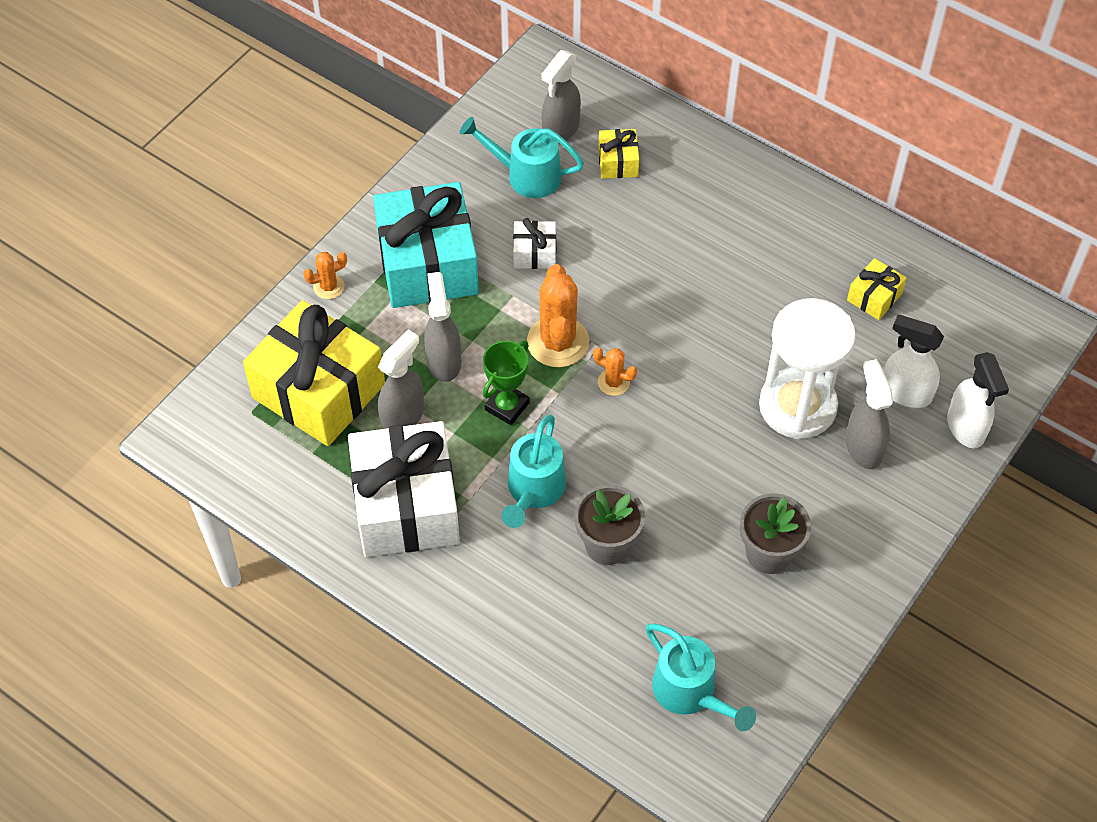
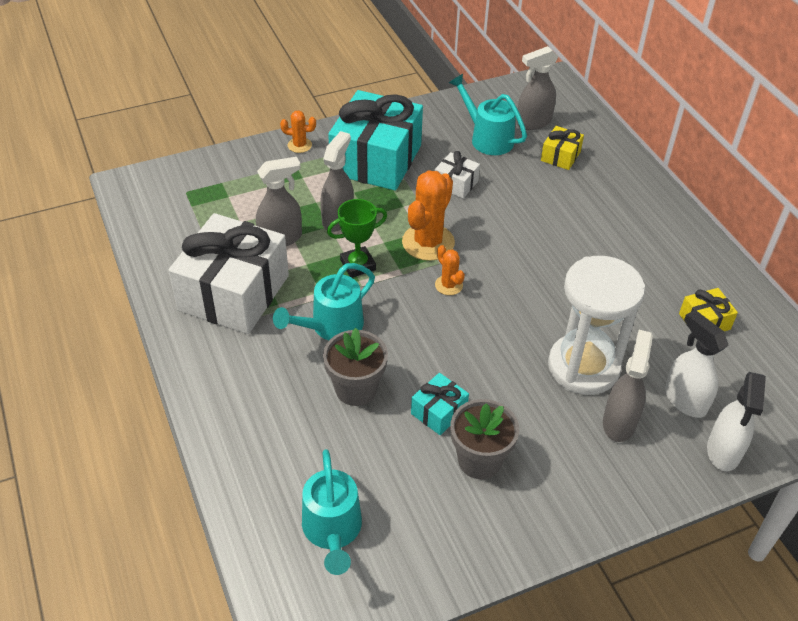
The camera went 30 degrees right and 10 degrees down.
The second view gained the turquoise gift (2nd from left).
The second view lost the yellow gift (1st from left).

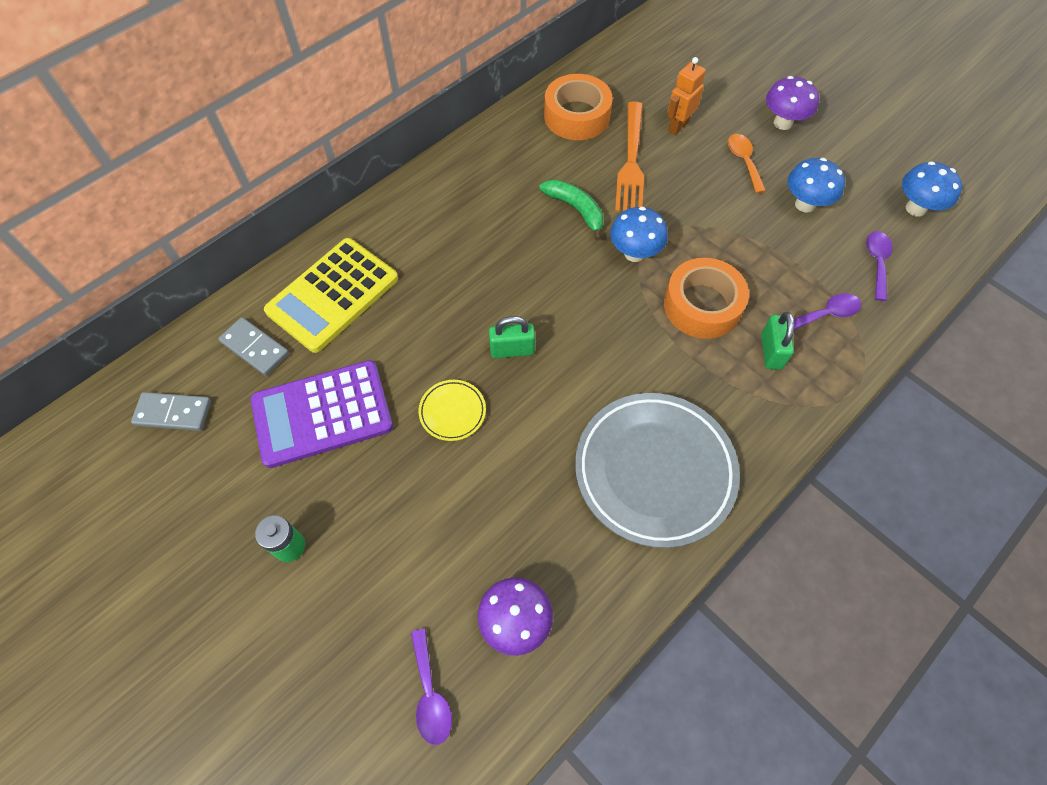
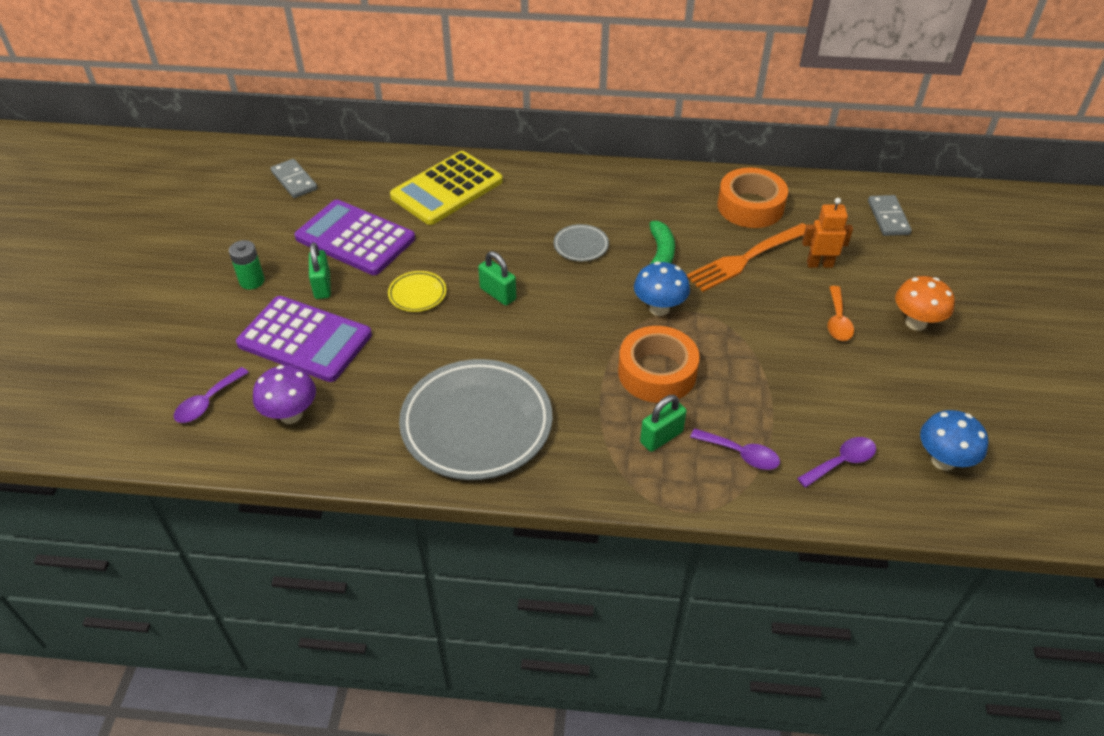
The camera went 50 degrees right and 15 degrees down.
The second view gained the purple calculator (1st from left).
The second view gained the green padlock (1st from left).
The yellow calculator ended up facing another way, 45 degrees counterclockwise from before.
The second view gained the grey plate (2nd from left).
The orange spoon ended up facing another way, 150 degrees clockwise from before.
The grey domino (2nd from left) ended up elsewhere.
What was the purple mushroom (2nd from left) turned into the orange mushroom.
The second view lost the blue mushroom (2nd from left).

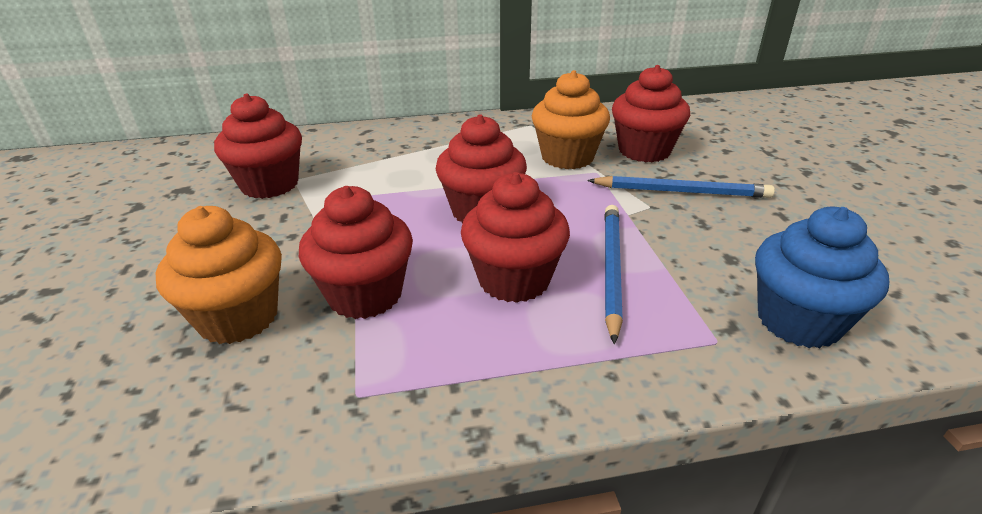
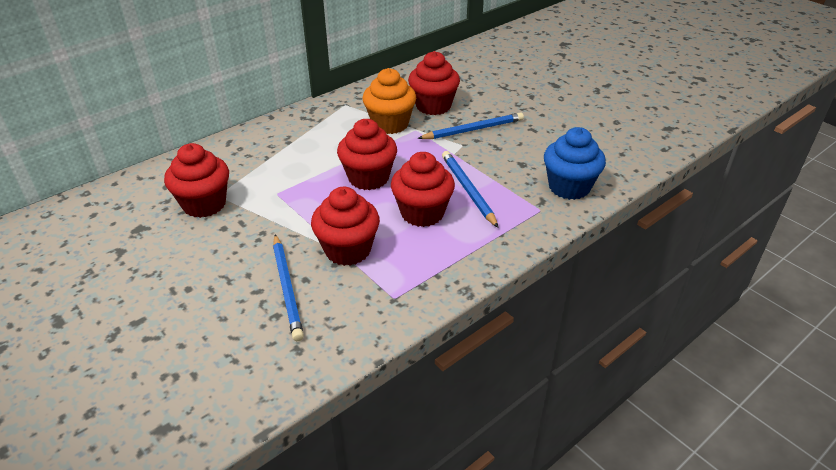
The camera went 30 degrees left and 5 degrees up.
Where the orange cupcake (1st from left) stood, the blue pencil (1st from left) came to stand.

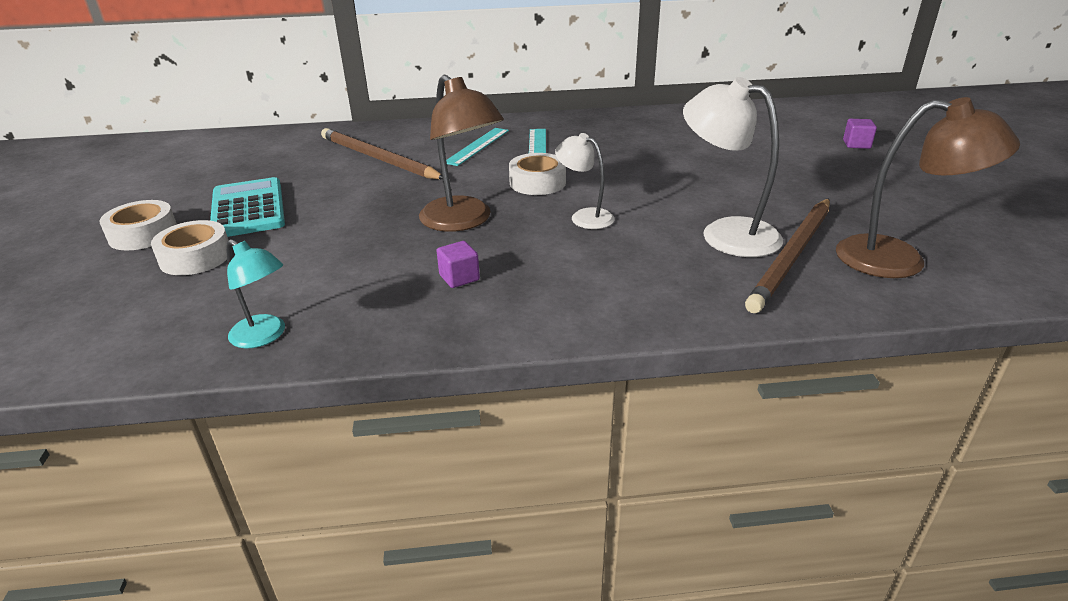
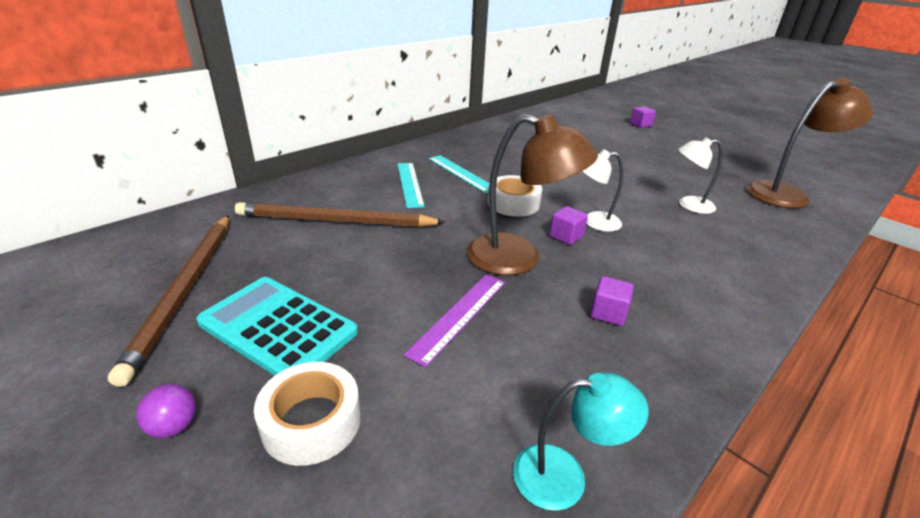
The camera went 40 degrees left and 0 degrees up.
The brown pencil (2nd from left in the first image) ended up elsewhere.
Where the white tape (1st from left) stood, the purple ball came to stand.
The second view gained the purple ruler.
The second view gained the purple cube (1st from left).
The size of the white lamp (2nd from left) changed by a factor of 0.59.

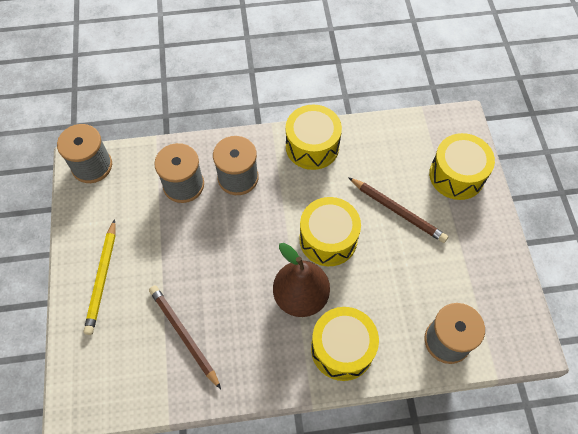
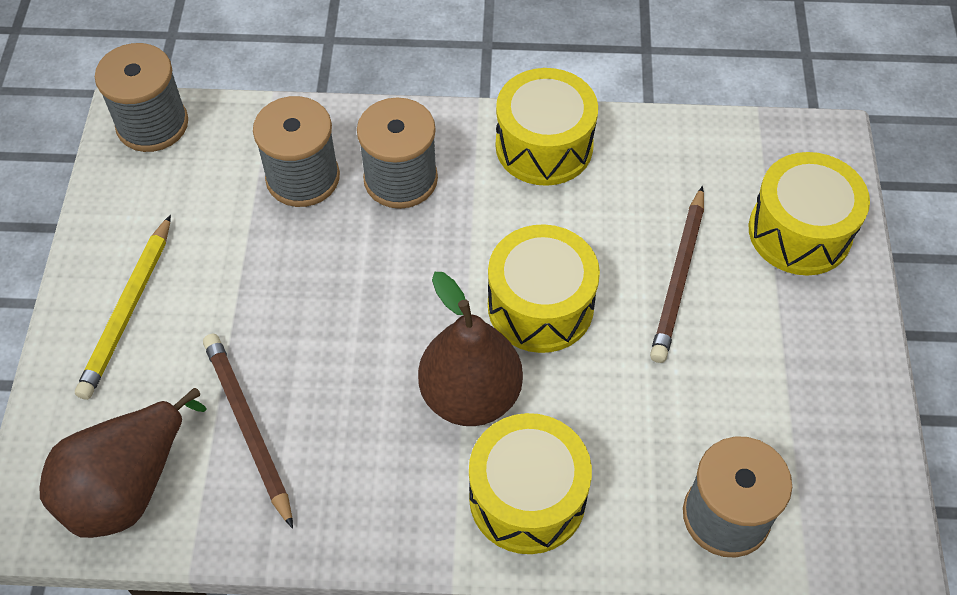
The camera went 10 degrees right and 5 degrees down.
The second view gained the brown pear (1st from left).
The brown pencil (2nd from left) ended up facing another way, 60 degrees clockwise from before.

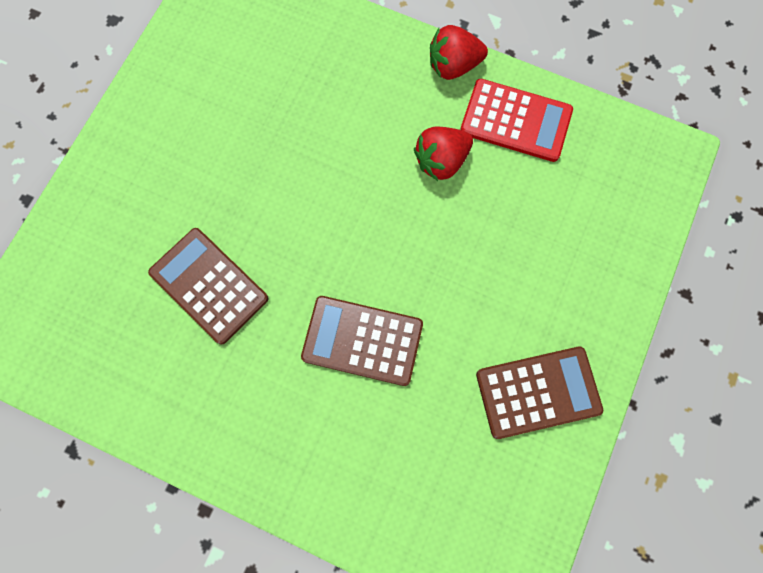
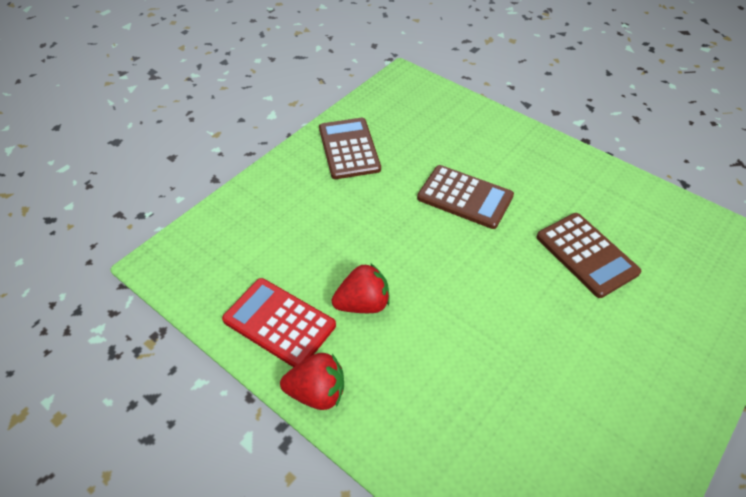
The camera went 165 degrees left and 25 degrees down.
The brown calculator (3rd from left in the first image) ended up facing another way, 75 degrees clockwise from before.

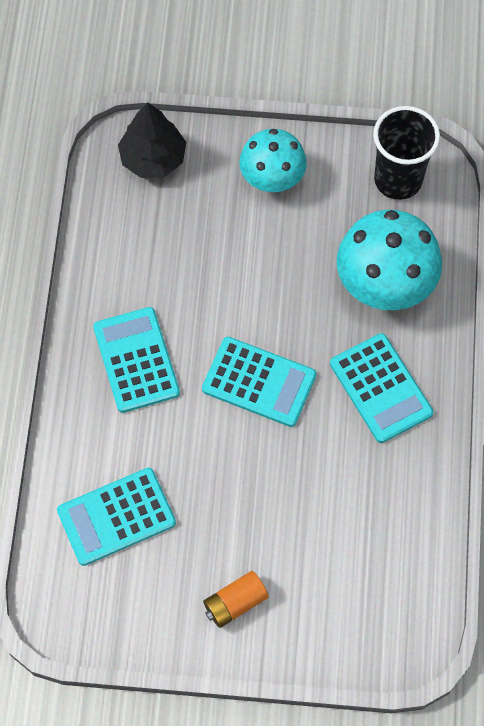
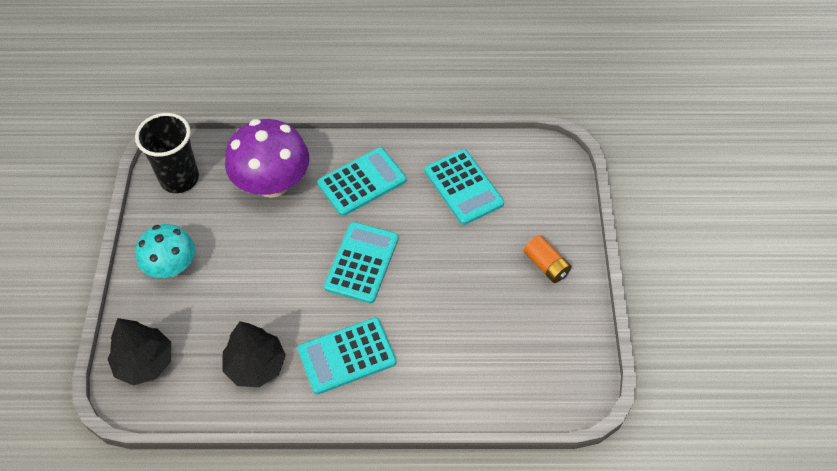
The camera went 95 degrees left and 10 degrees down.
The second view gained the black tree (2nd from left).
What was the turquoise mushroom (2nd from left) turned into the purple mushroom.
The turquoise calculator (1st from left in the first image) ended up elsewhere.

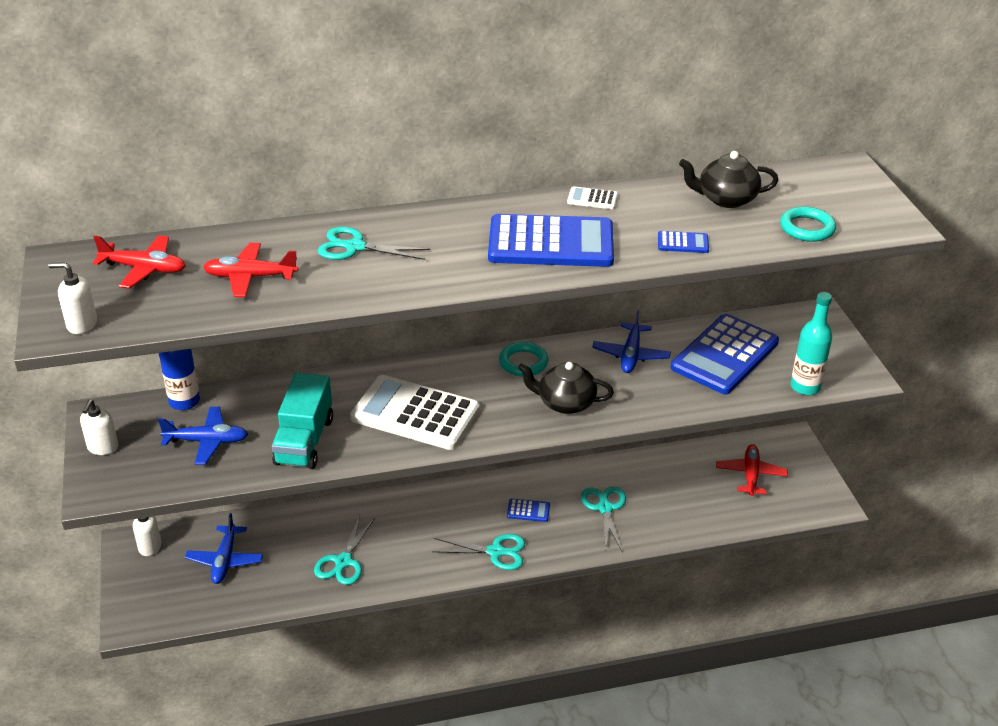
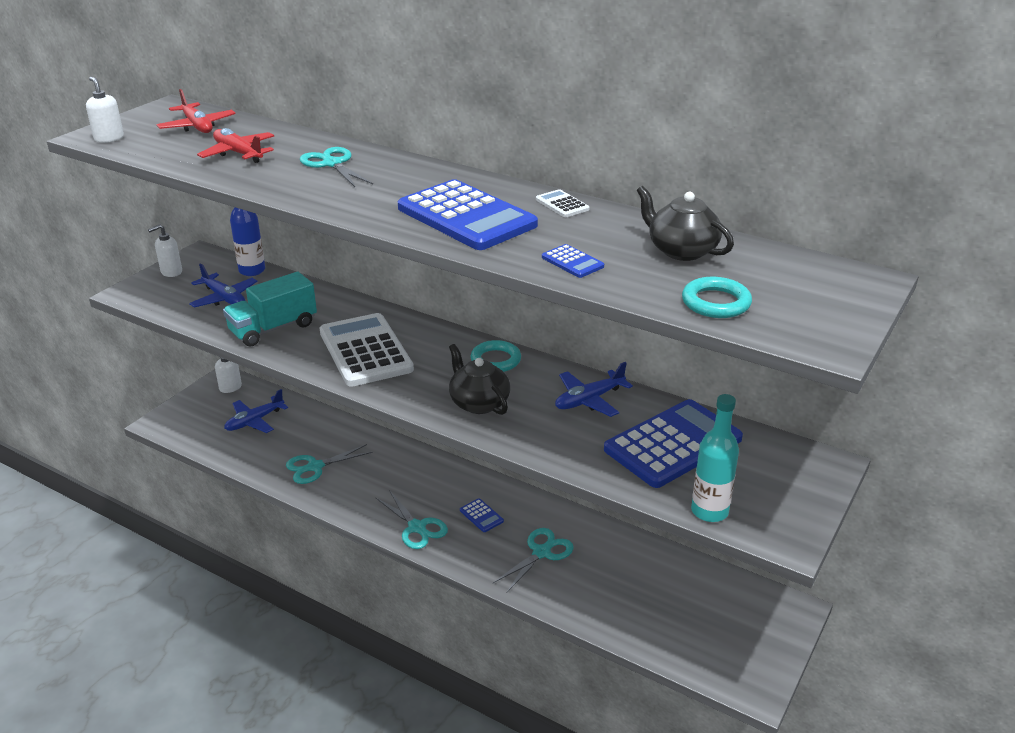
The camera went 45 degrees right and 5 degrees down.
The blue calculator (4th from left) ended up facing another way, 150 degrees clockwise from before.
The second view lost the red plane (3rd from left).

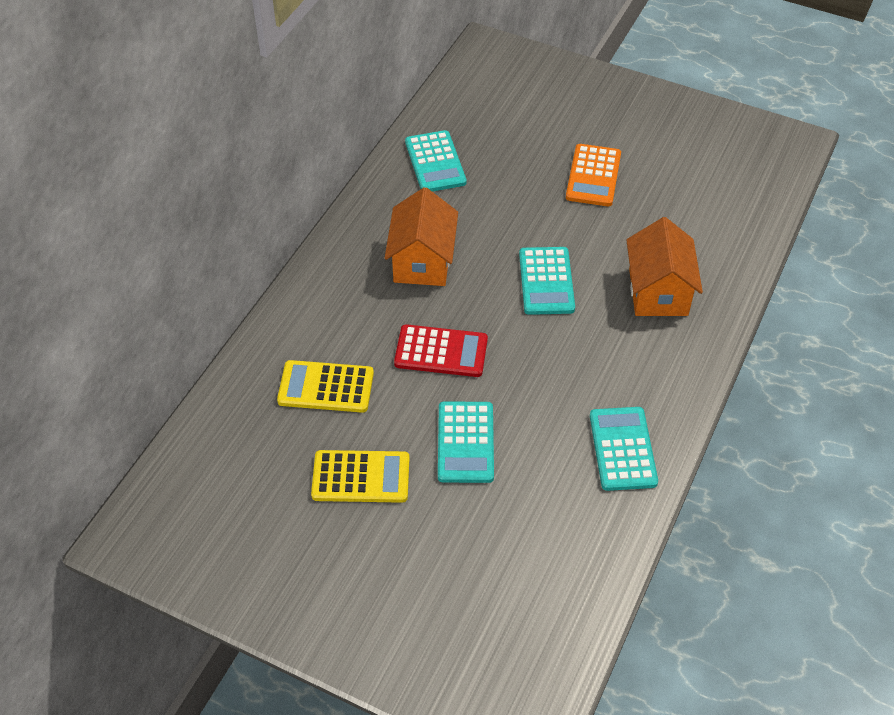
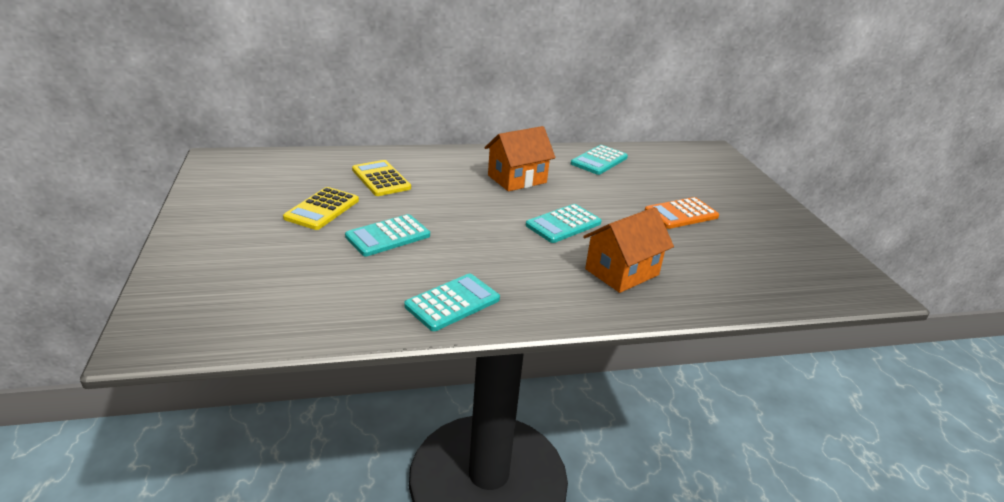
The camera went 50 degrees right and 20 degrees down.
The yellow calculator (2nd from left in the first image) ended up facing another way, 60 degrees clockwise from before.
The second view lost the red calculator.

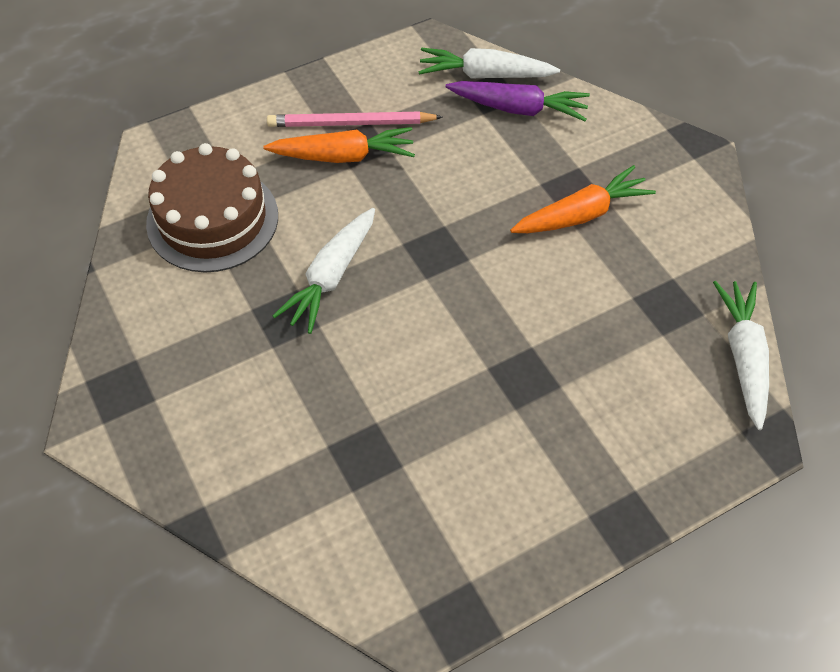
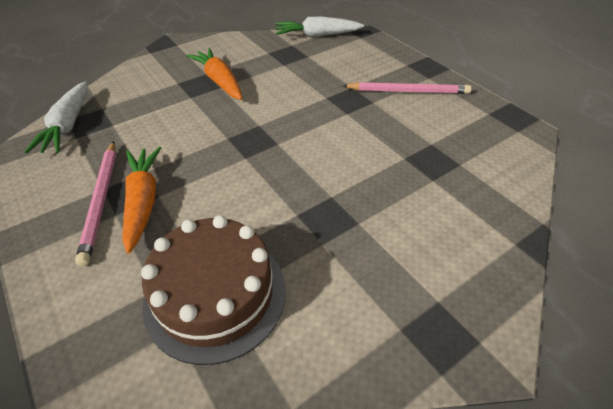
The camera went 95 degrees left and 10 degrees down.
The second view gained the pink pencil (2nd from left).
The second view lost the white carrot (1st from left).
The second view lost the purple carrot.

